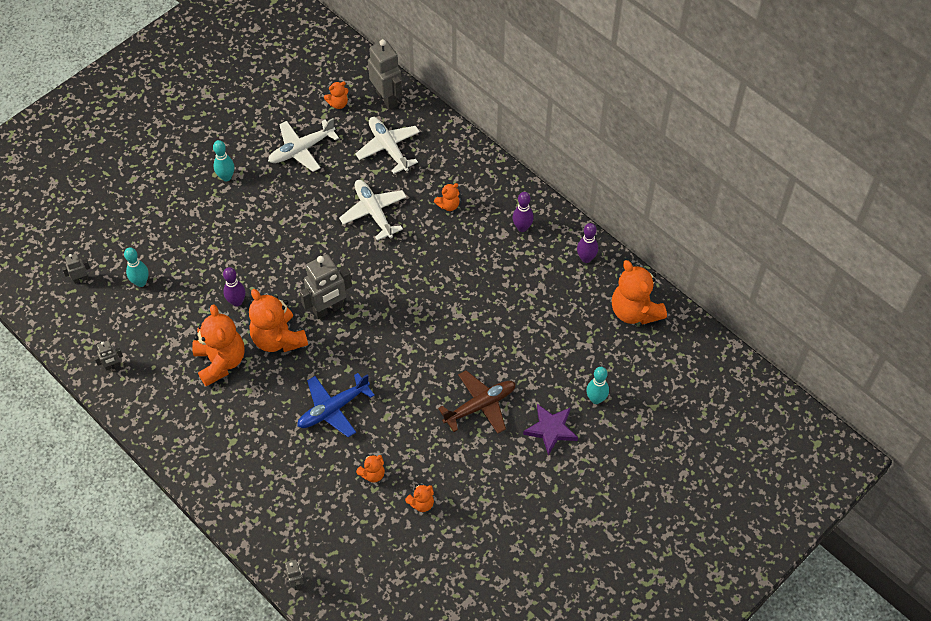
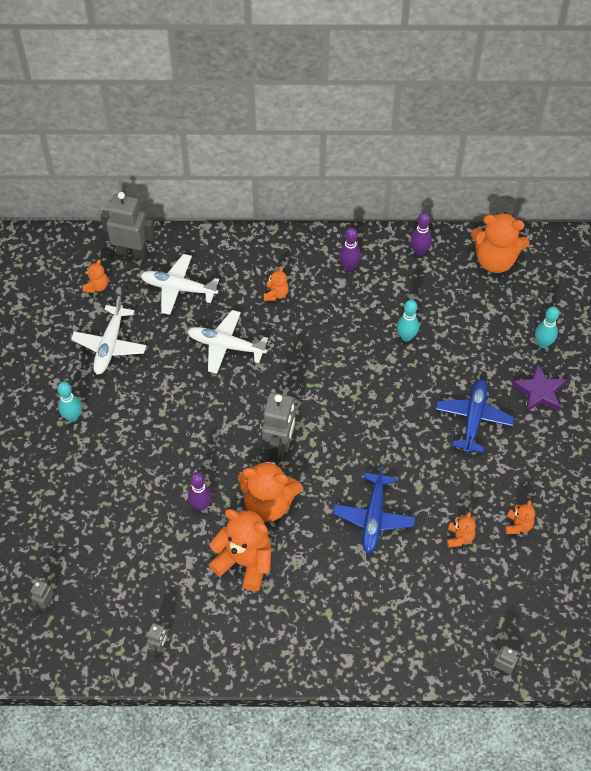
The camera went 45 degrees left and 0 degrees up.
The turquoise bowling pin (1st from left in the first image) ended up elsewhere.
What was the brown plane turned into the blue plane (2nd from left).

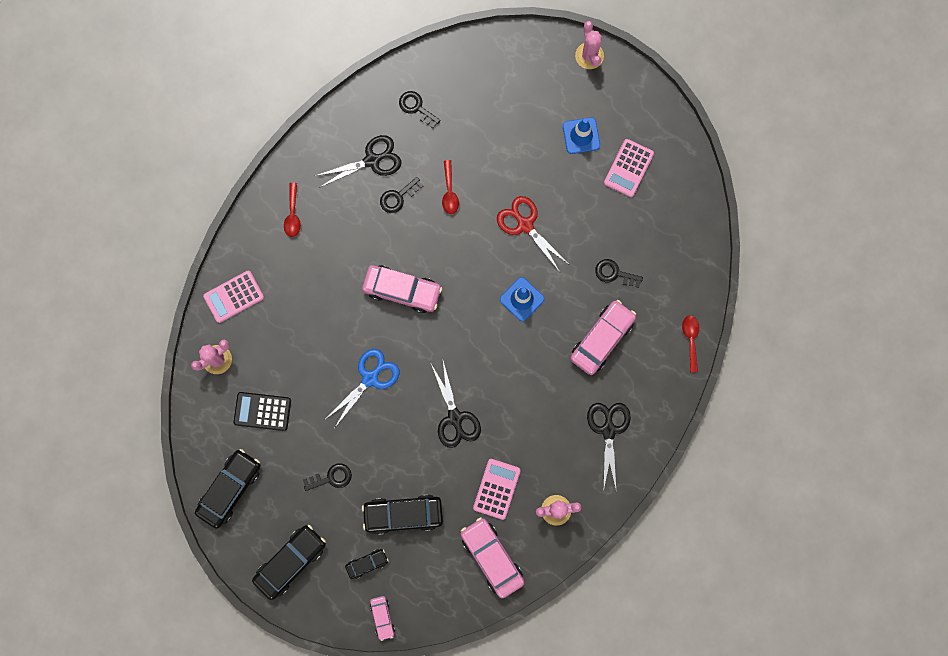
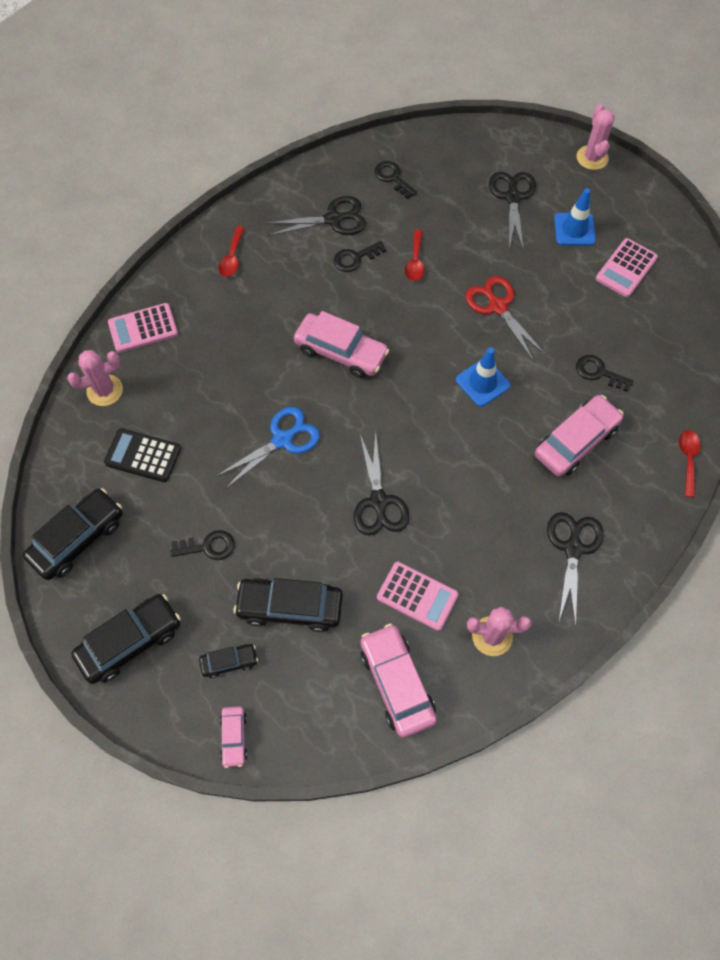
The camera went 10 degrees right and 15 degrees down.
The pink calculator (2nd from left) ended up facing another way, 90 degrees clockwise from before.
The second view gained the black scissors (3rd from left).

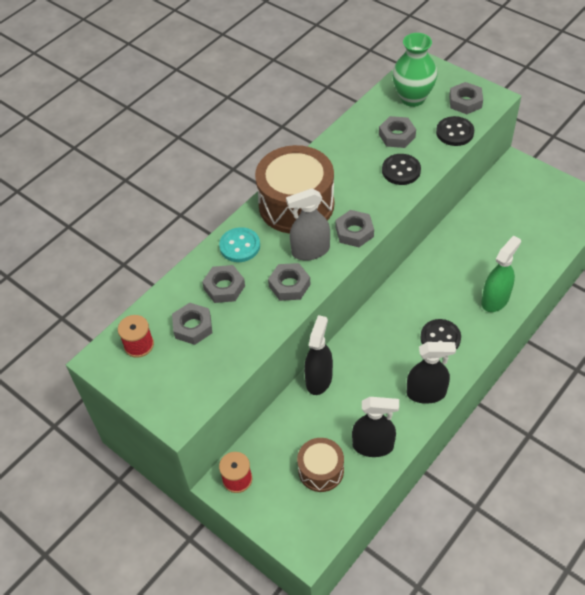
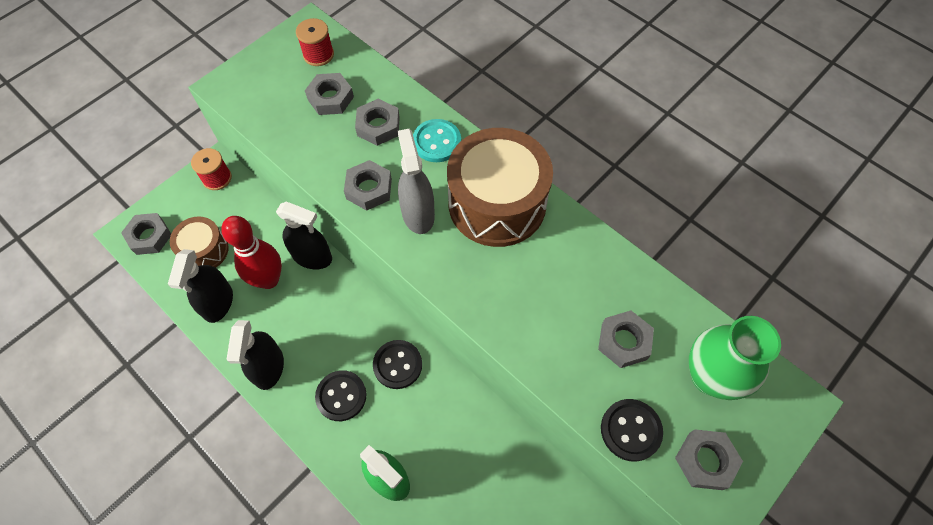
The camera went 90 degrees right and 10 degrees up.
The grey nut (4th from left in the first image) ended up elsewhere.
The second view gained the red bowling pin.
The black button (1st from left in the first image) ended up elsewhere.

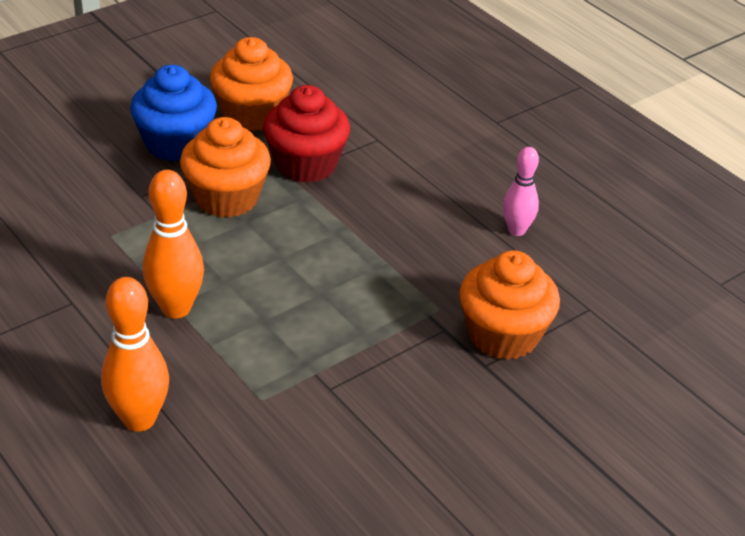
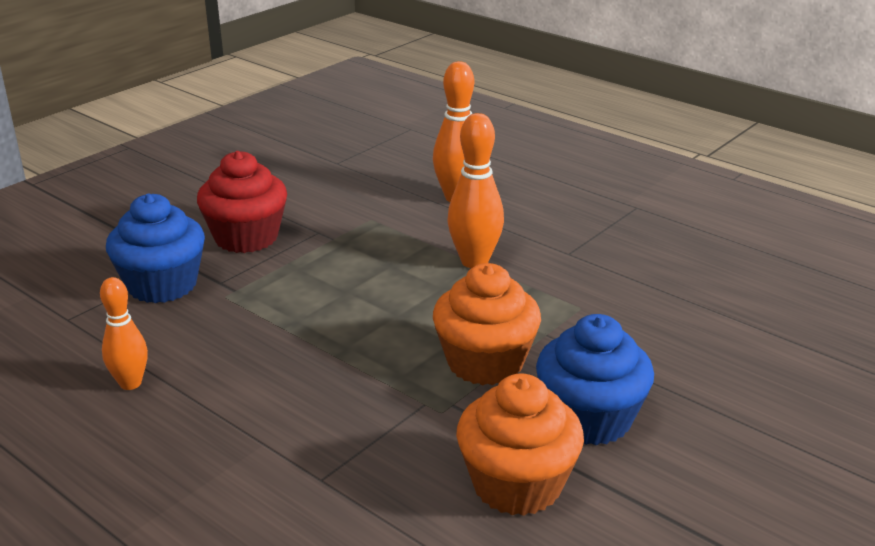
The camera went 170 degrees right and 10 degrees down.
What was the pink bowling pin turned into the orange bowling pin (1st from left).
What was the orange cupcake (3rd from left) turned into the blue cupcake (1st from left).
The red cupcake ended up elsewhere.

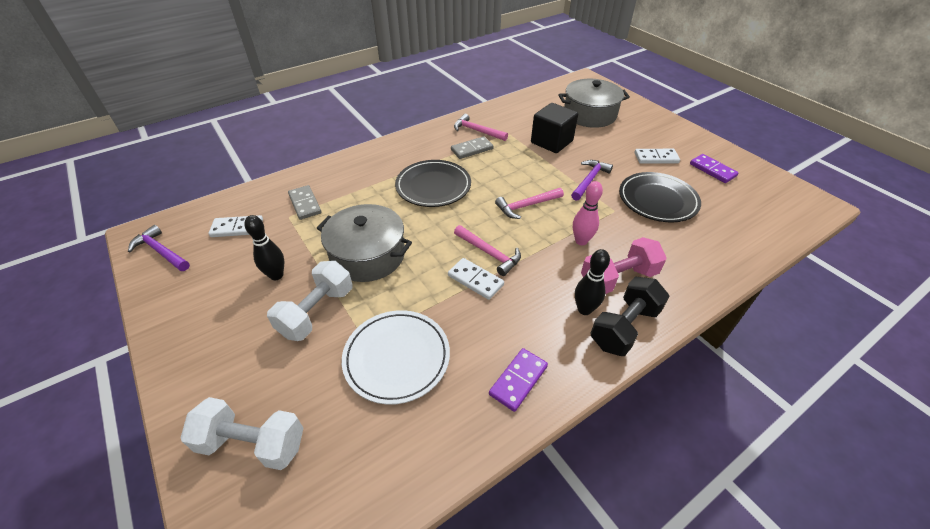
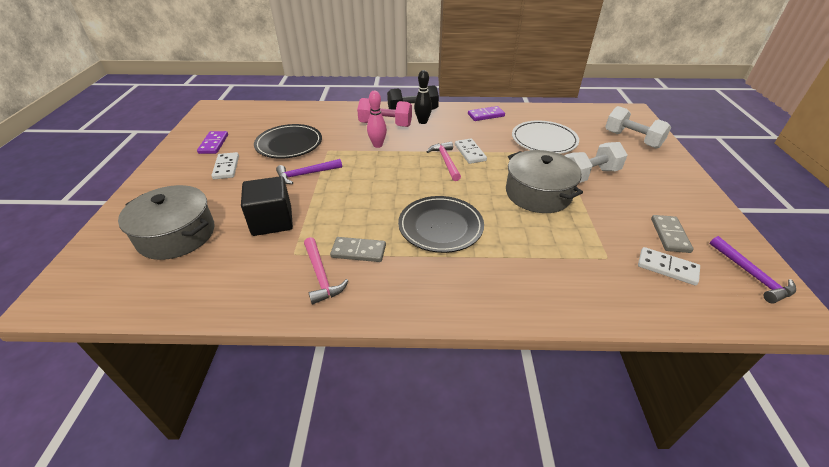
The camera went 145 degrees left and 5 degrees down.
The white domino (3rd from left in the first image) ended up facing another way, 45 degrees clockwise from before.
The grey domino (1st from left in the first image) ended up elsewhere.
The second view lost the black bowling pin (1st from left).
The second view lost the pink hammer (3rd from left).

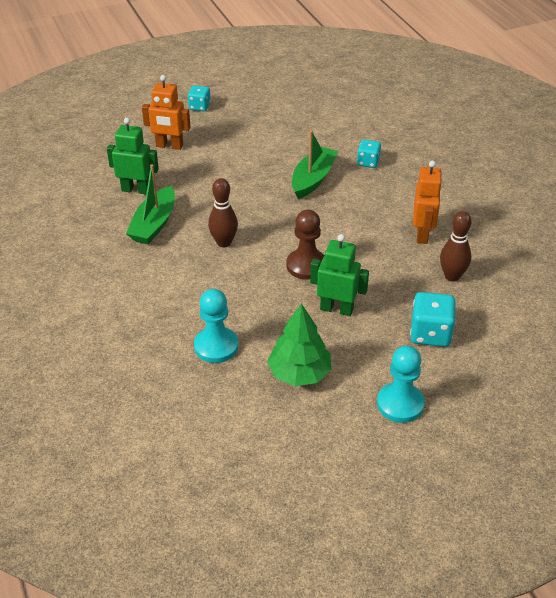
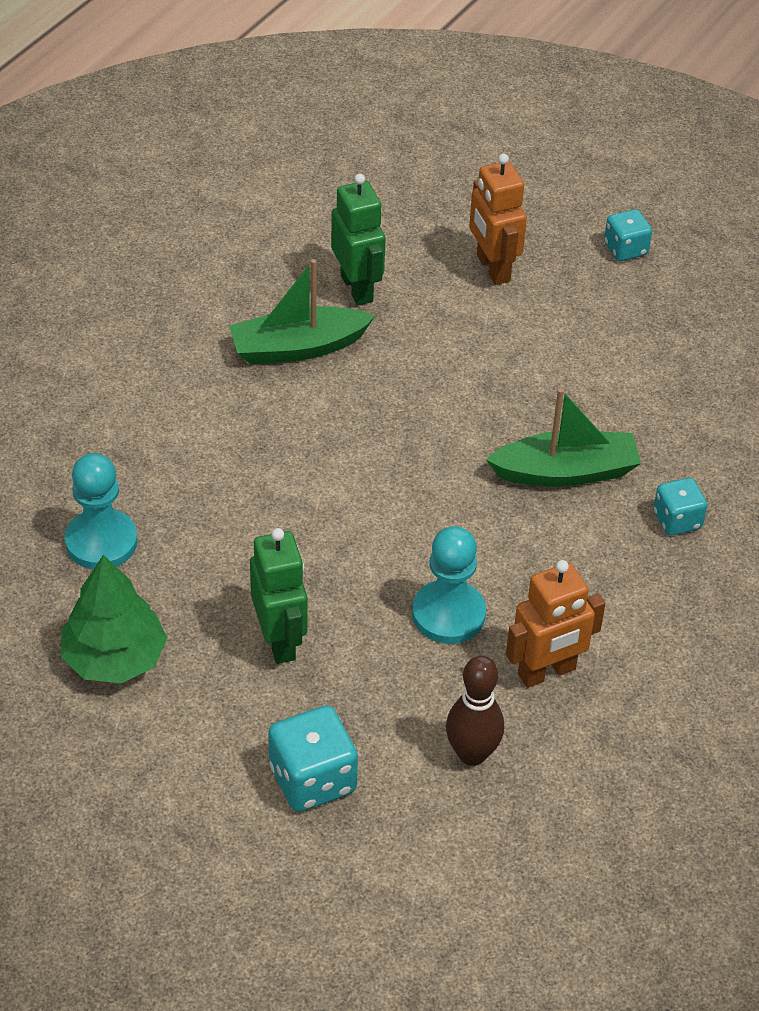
The camera went 55 degrees right and 5 degrees up.
The turquoise pawn (2nd from left) ended up elsewhere.
The second view lost the brown bowling pin (1st from left).
The second view lost the brown pawn.

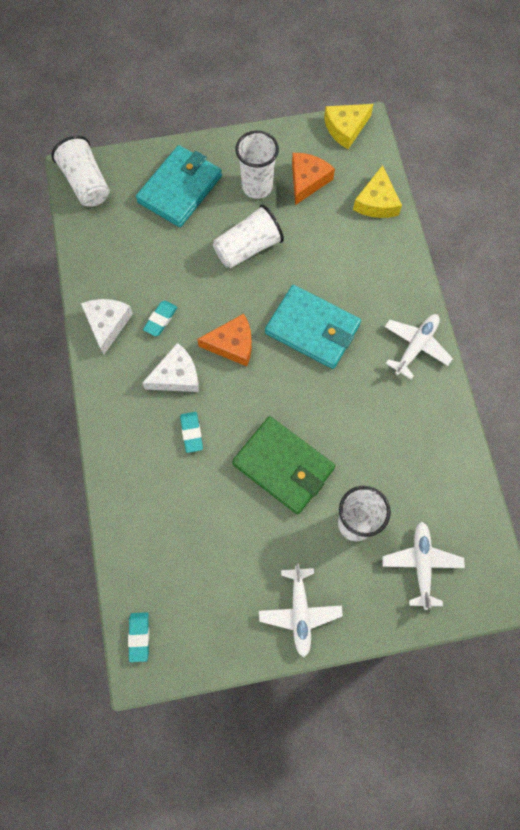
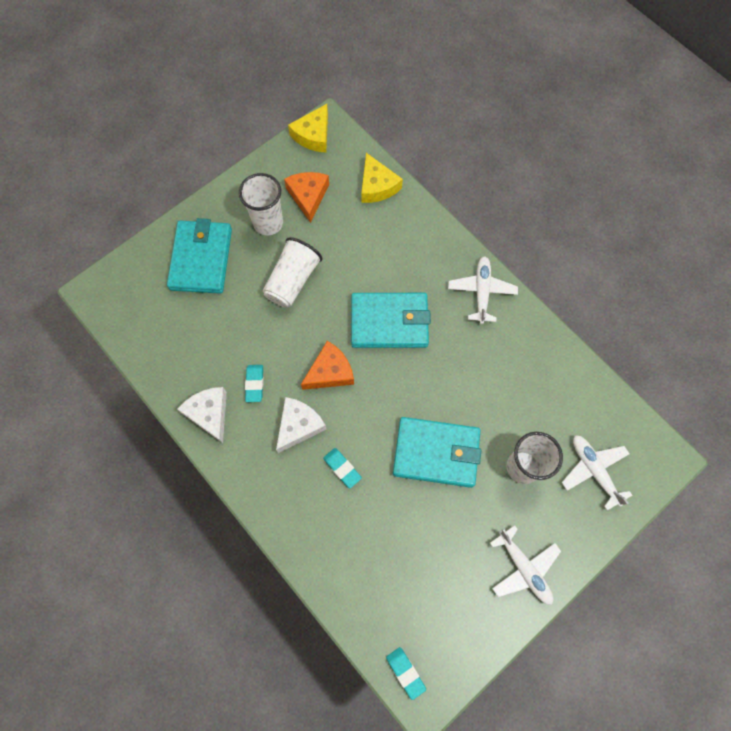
The camera went 30 degrees left and 0 degrees up.
What was the green wallet turned into the turquoise wallet (3rd from left).
The second view lost the white cup (1st from left).

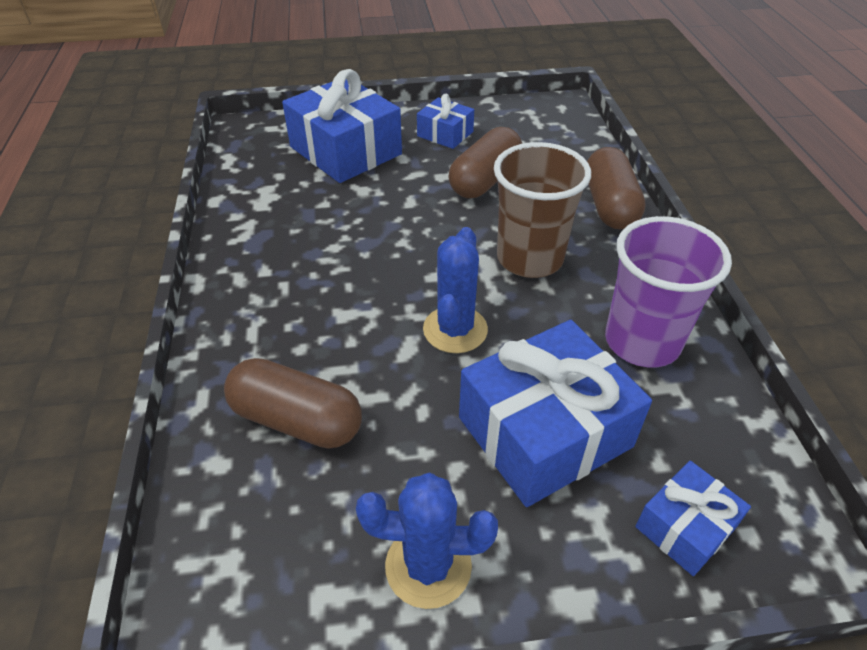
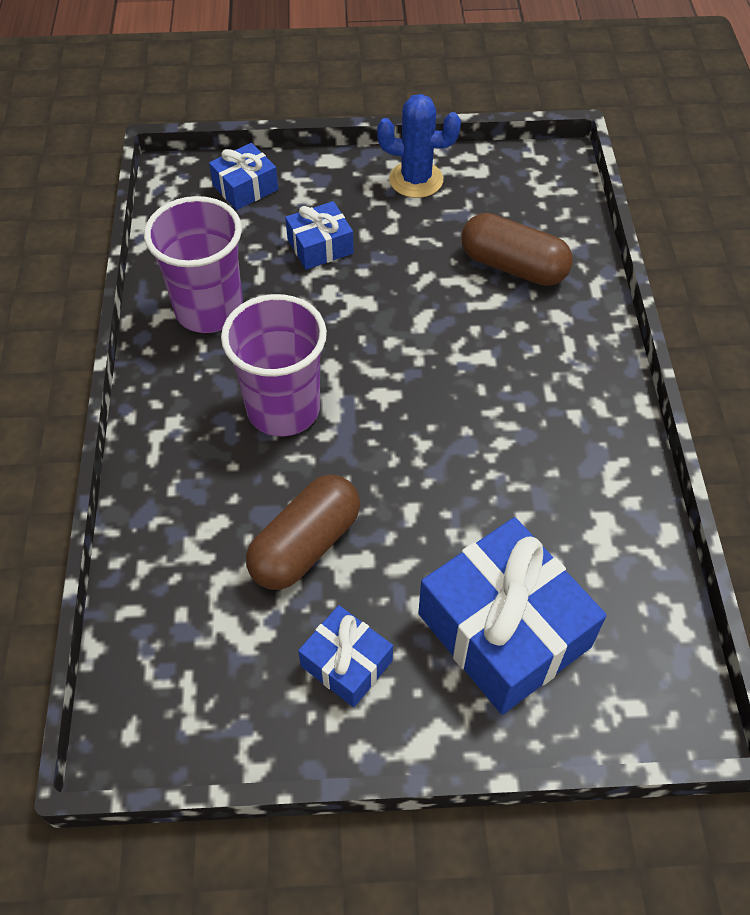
The camera went 175 degrees left and 10 degrees up.
What was the brown cup turned into the purple cup (2nd from left).
The size of the blue gift (3rd from left in the first image) changed by a factor of 0.52.
The second view lost the blue cactus (2nd from left).
The second view lost the brown capsule (3rd from left).

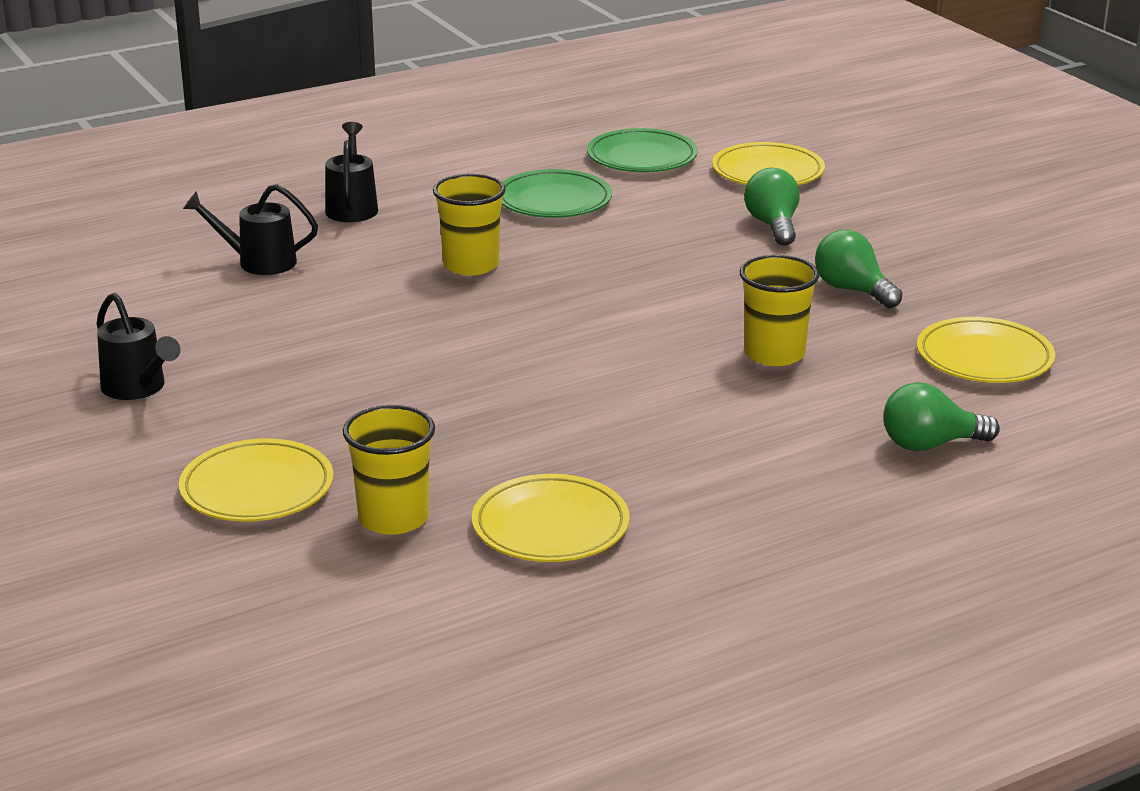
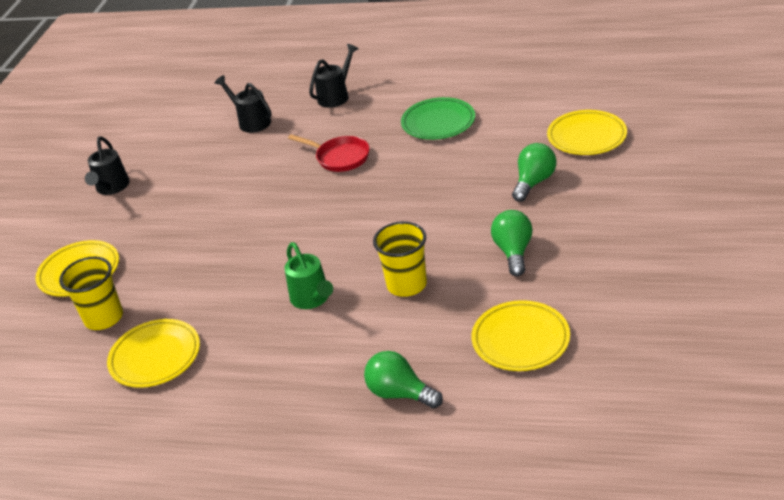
The camera went 45 degrees right and 10 degrees up.
The second view gained the green watering can.
Where the yellow cup (2nd from left) stood, the red pan came to stand.
The second view lost the green plate (2nd from left).

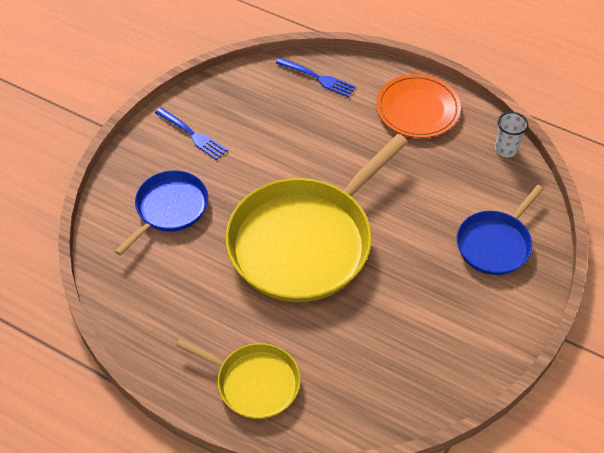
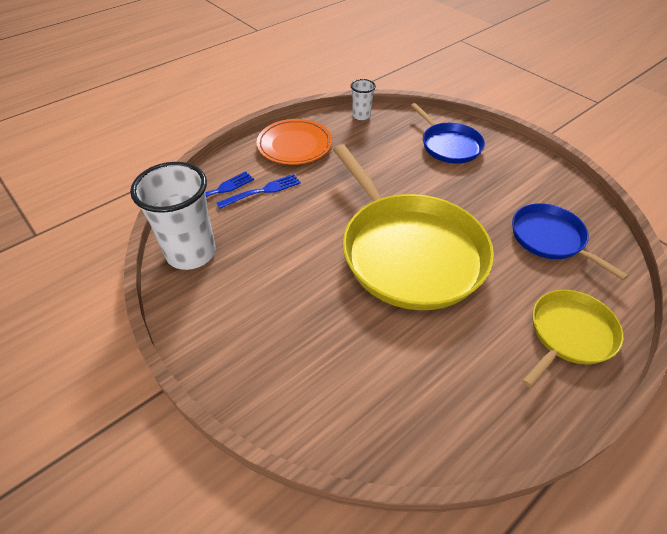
The camera went 70 degrees left and 5 degrees down.
The second view gained the white cup (1st from left).
The blue fork (1st from left in the first image) ended up elsewhere.
The blue pan (1st from left in the first image) ended up elsewhere.

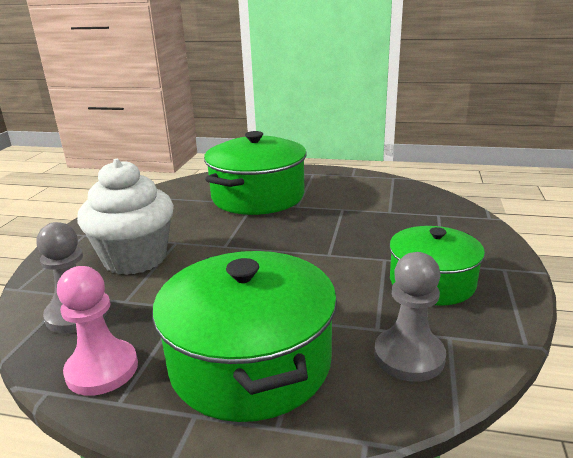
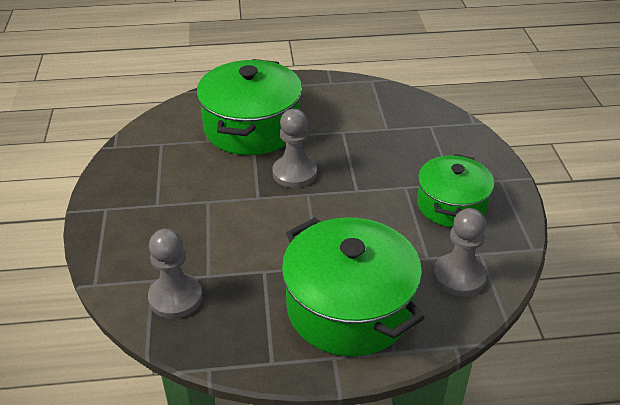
The camera went 20 degrees left and 15 degrees up.
The second view gained the grey pawn (2nd from left).
The second view lost the pink pawn.
The second view lost the white cupcake.

